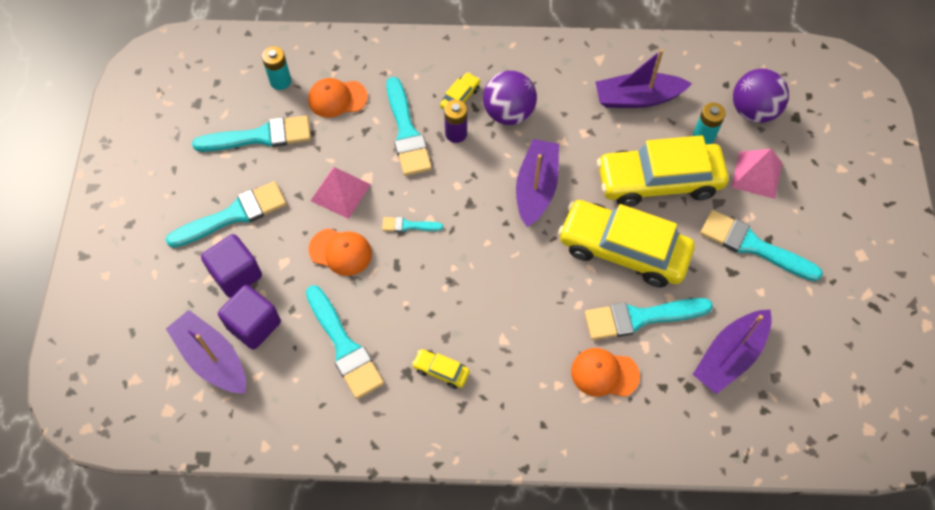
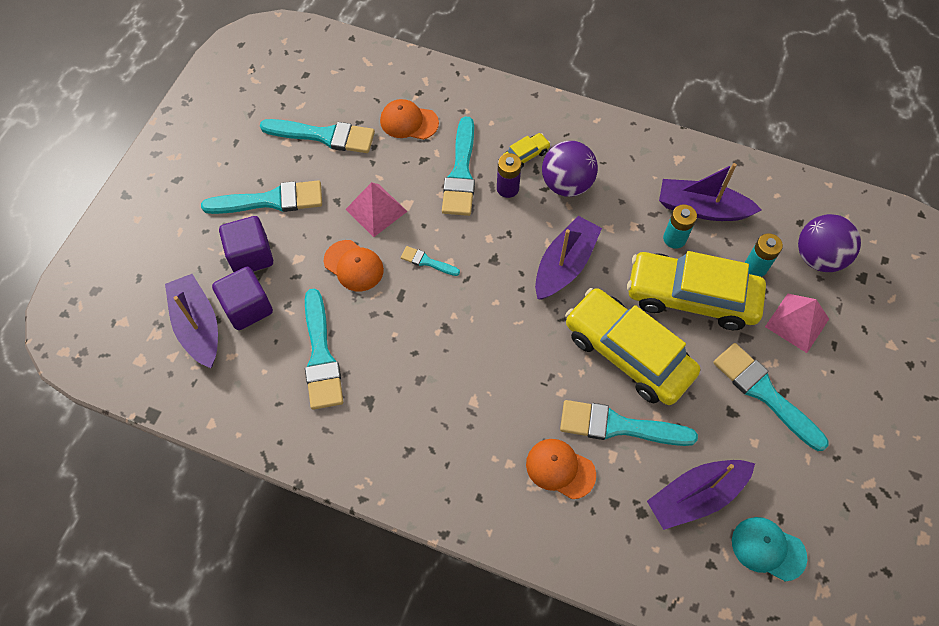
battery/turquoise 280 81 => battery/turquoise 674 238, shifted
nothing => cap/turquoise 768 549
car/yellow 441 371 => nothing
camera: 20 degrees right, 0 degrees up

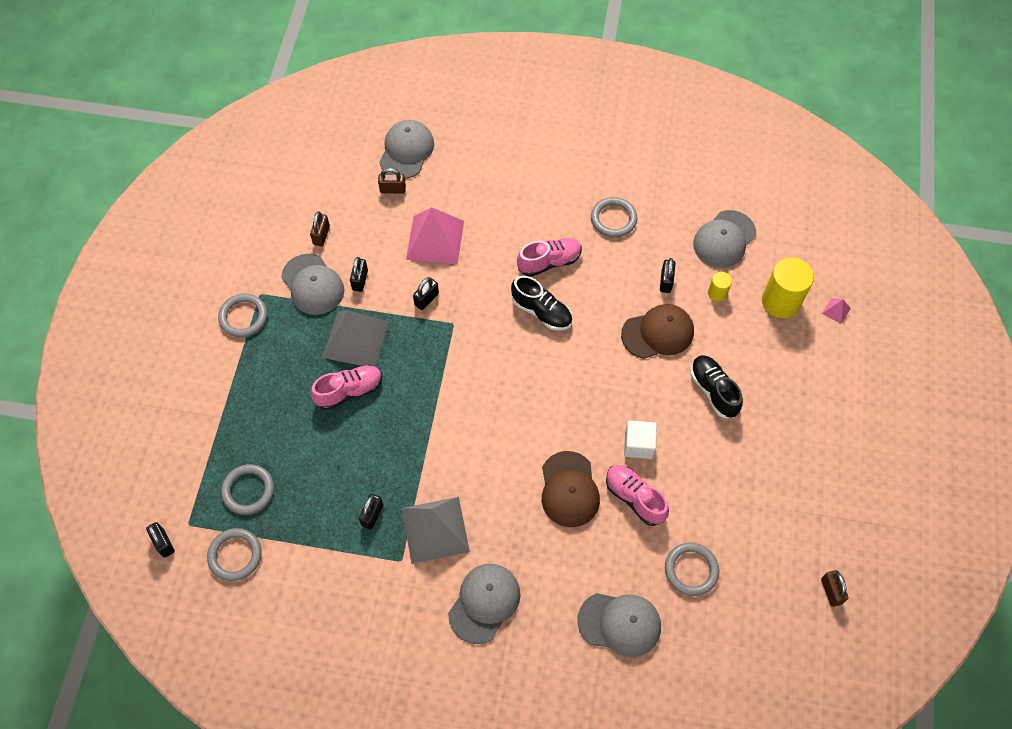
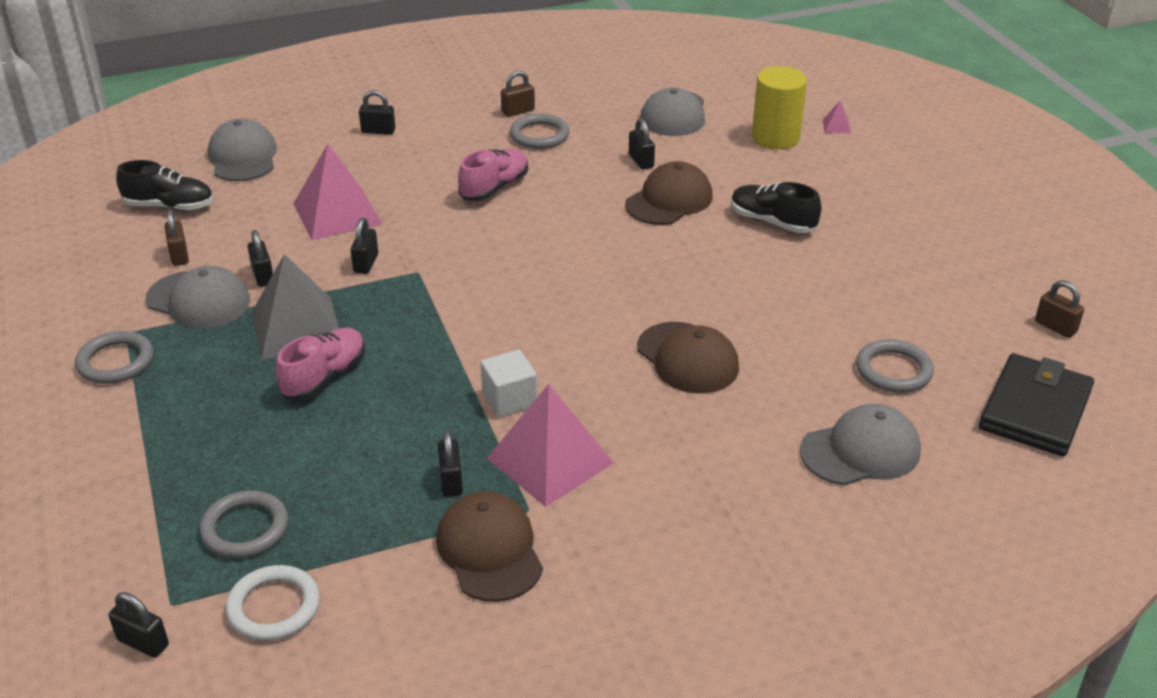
shoe/black 541 311 => shoe/black 169 206, shifted
ring/grey 235 555 => ring/white 274 607
nothing => padlock/black 378 131
nothing => cap/brown 490 550
cube/white 638 445 => cube/white 509 399, shifted
pyramid/grey 435 529 => pyramid/pink 550 460
padlock/brown 393 189 => padlock/brown 518 111, shifted
nothing => wallet/black 1035 410
cap/grey 484 603 => nothing
shoe/pink 634 498 => nothing
cylinder/yellow 717 293 => nothing
camera: 30 degrees left, 25 degrees down

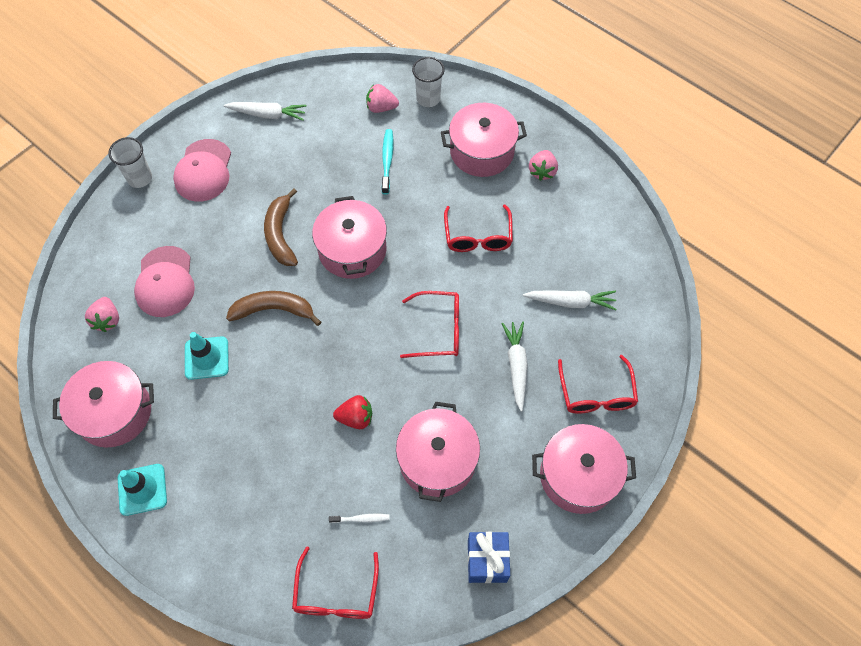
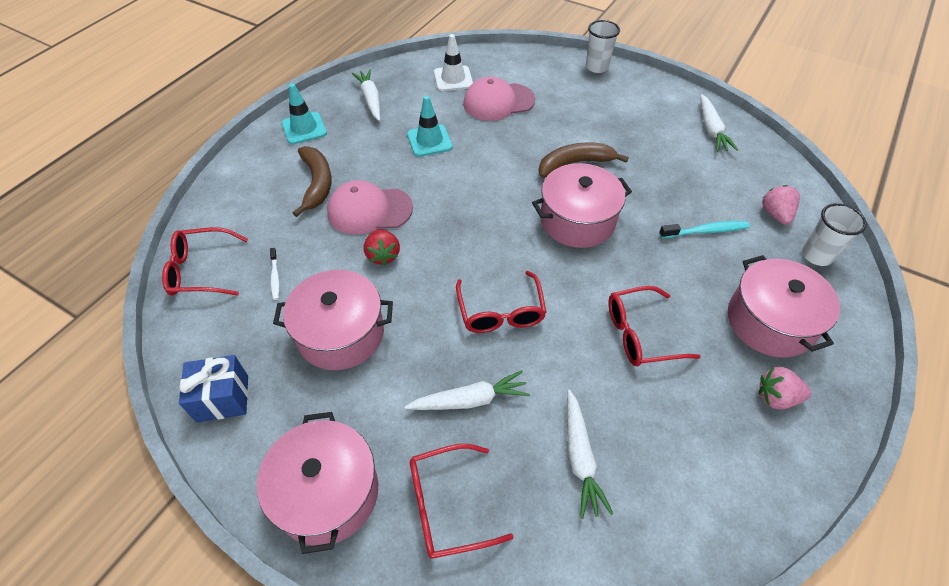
banana/brown 273 310 => banana/brown 317 183, shifted
cap/pink 203 171 => cap/pink 369 210, shifted
pot/pink 114 412 => carrot/white 371 100
strawberry/pink 107 320 => traffic cone/white 453 79
camera: 80 degrees right, 10 degrees down

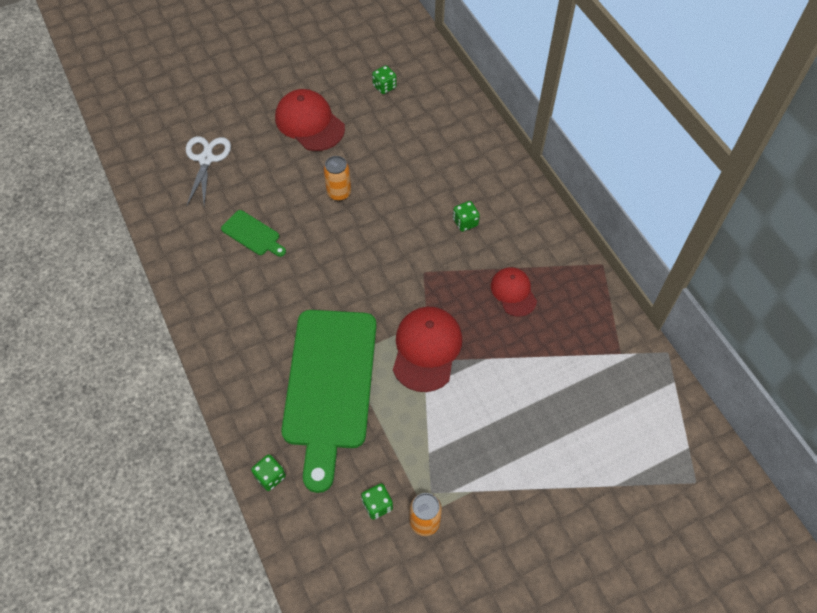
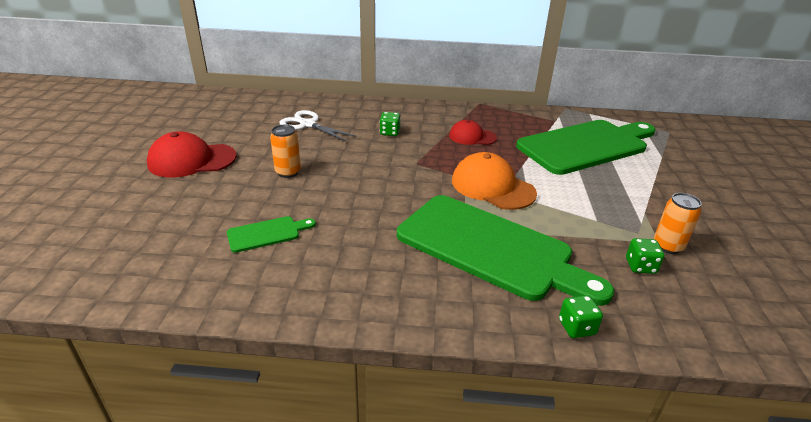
scissors/white 206 159 => scissors/white 308 124, shifted
cap/red 426 349 => cap/orange 492 187
nothing => cutting board/green 586 146
dice/green 384 87 => nothing
camera: 60 degrees left, 25 degrees down

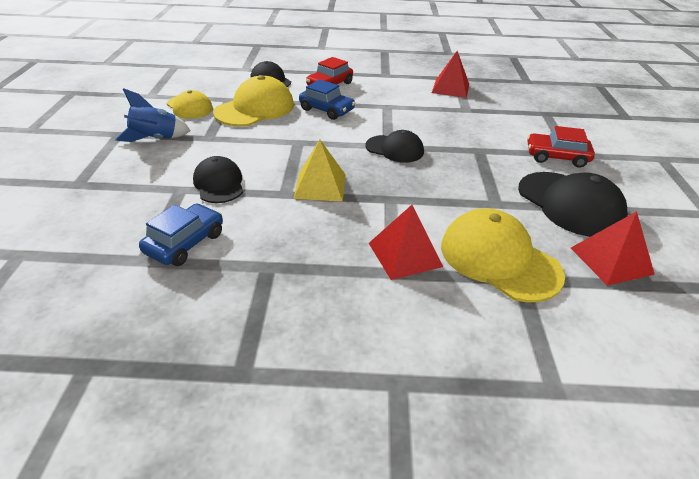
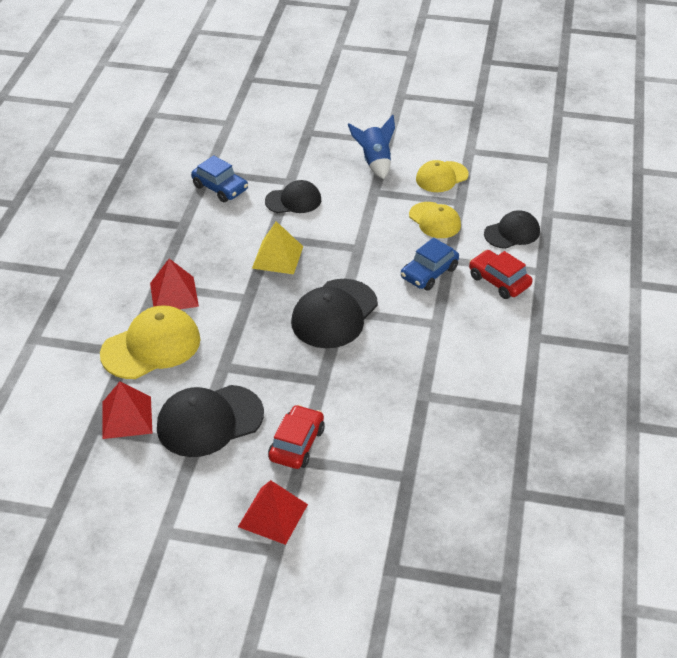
pyramid/red 450 88 => pyramid/red 273 515, shifted
cap/black 394 149 => cap/black 334 314, x1.59
cap/yellow 255 109 => cap/yellow 435 220, x0.63
camera: 100 degrees right, 5 degrees up

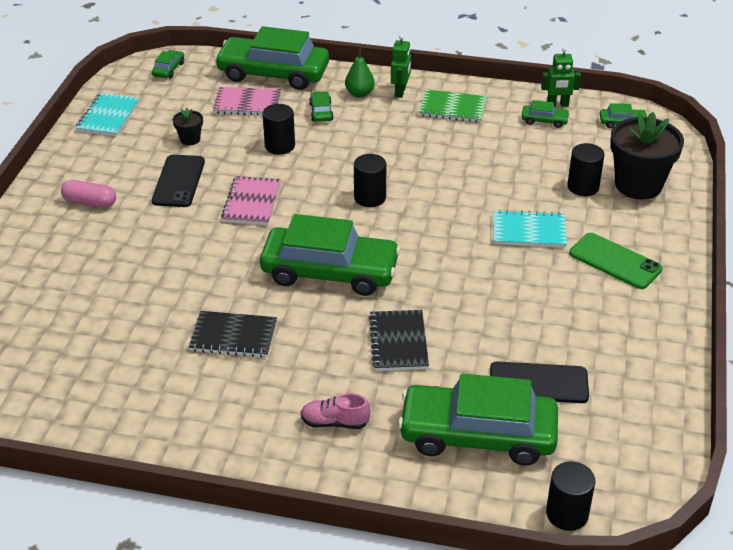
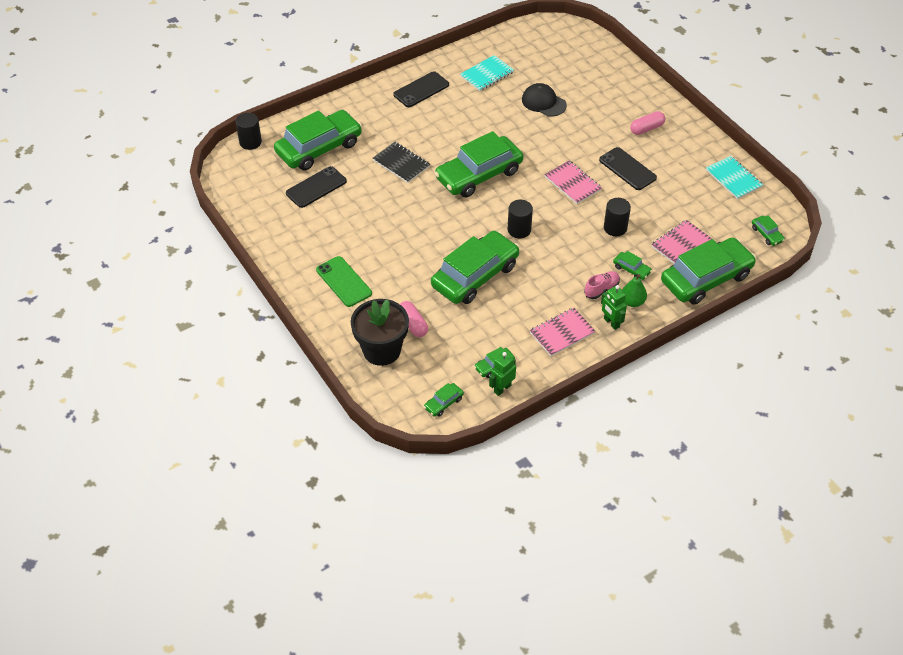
phone/green 615 261 => phone/green 343 281, 60 degrees clockwise
nothing => phone/black 421 90
cylinder/black 583 187 => capsule/pink 413 324
nothing => car/green 475 276
notebook/turquoise 529 231 => notebook/turquoise 487 74, shifted
nothing => cap/black 543 102
notebook/green 453 108 => notebook/pink 562 333
shoe/pink 335 422 => shoe/pink 601 289, shifted
flower pot/black 190 139 => nothing
notebook/black 233 336 => nothing
camera: 135 degrees right, 10 degrees up

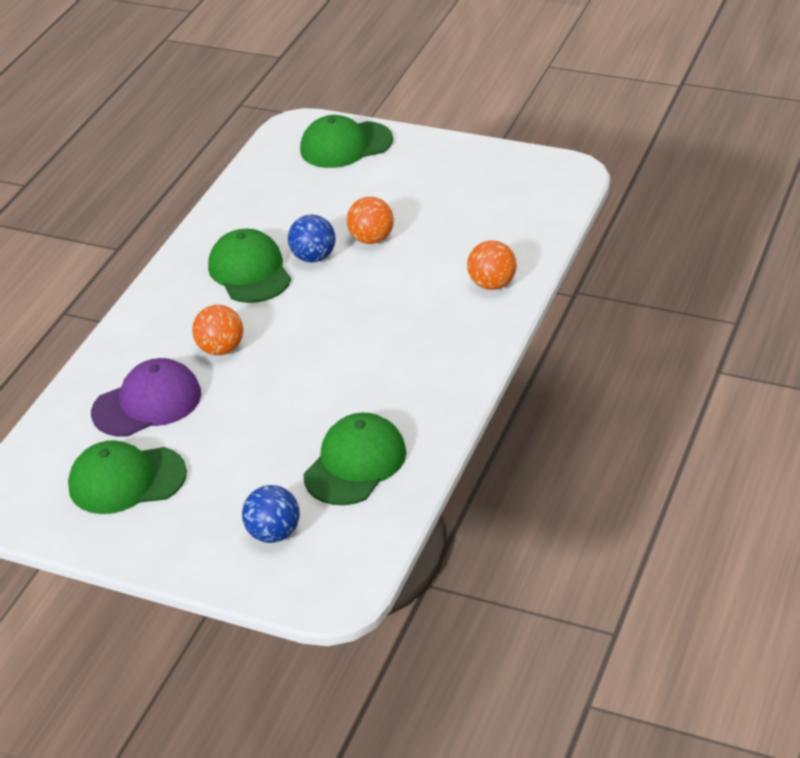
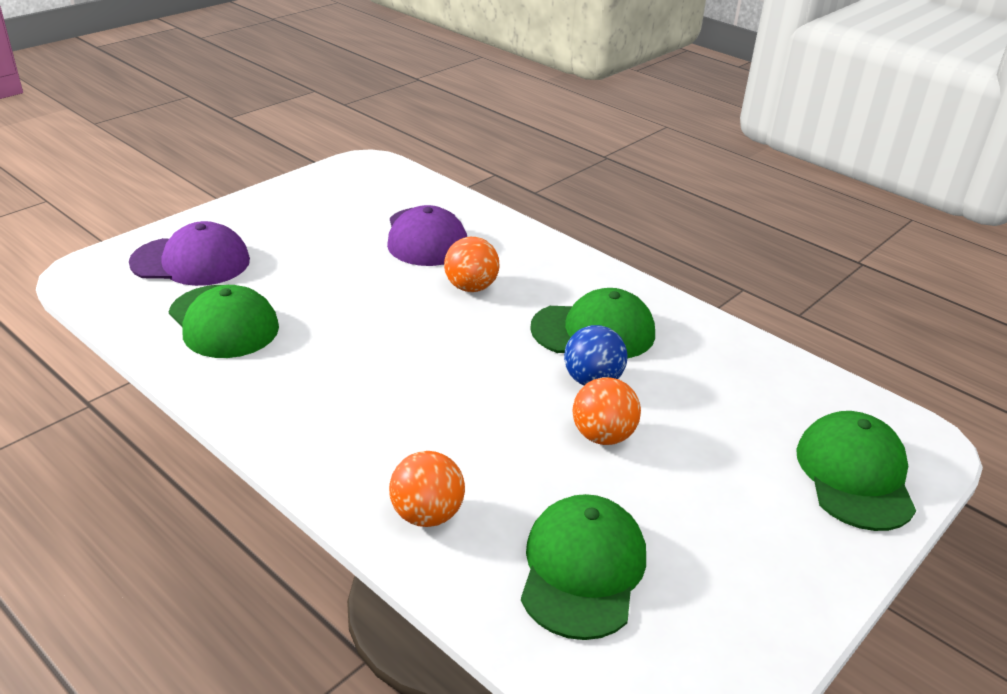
ball/blue 274 533 => cap/purple 191 261
cap/green 126 480 => cap/green 582 569, shifted
camera: 105 degrees right, 5 degrees down

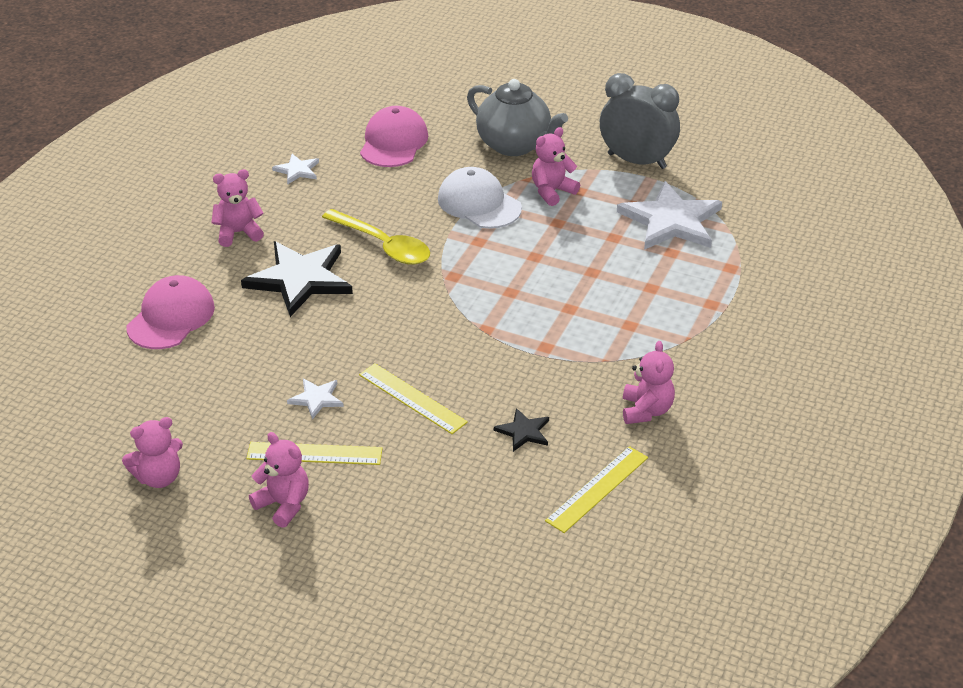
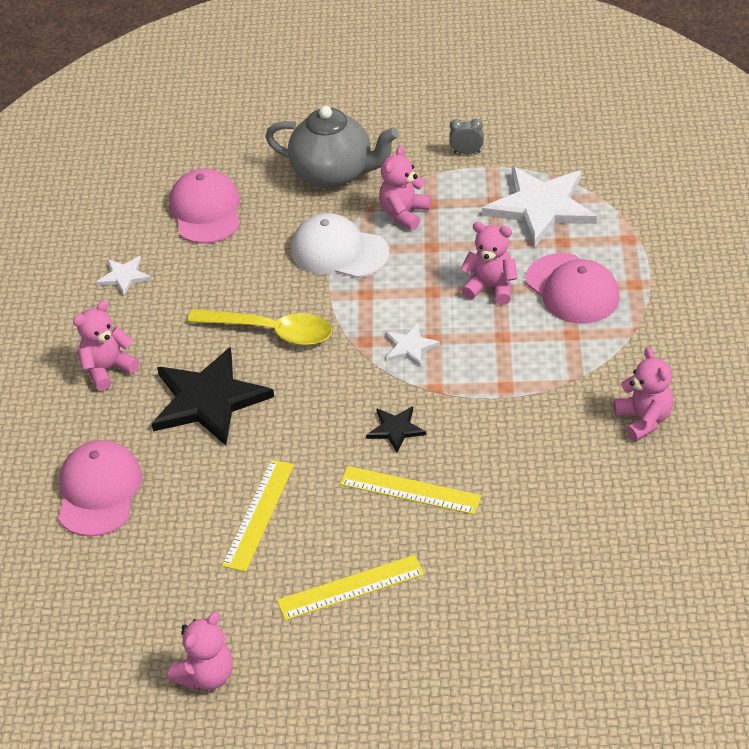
ruler/yellow 597 489 => ruler/yellow 258 514, shifted
star/black 523 431 => star/black 395 429, shifted
star/white 316 399 => star/white 410 347, shifted
clock/grey 637 161 => clock/grey 466 152, x0.40
teddy bear/pink 283 505 => teddy bear/pink 490 287, shifted
nothing => cap/pink 572 289
camera: 20 degrees left, 5 degrees up

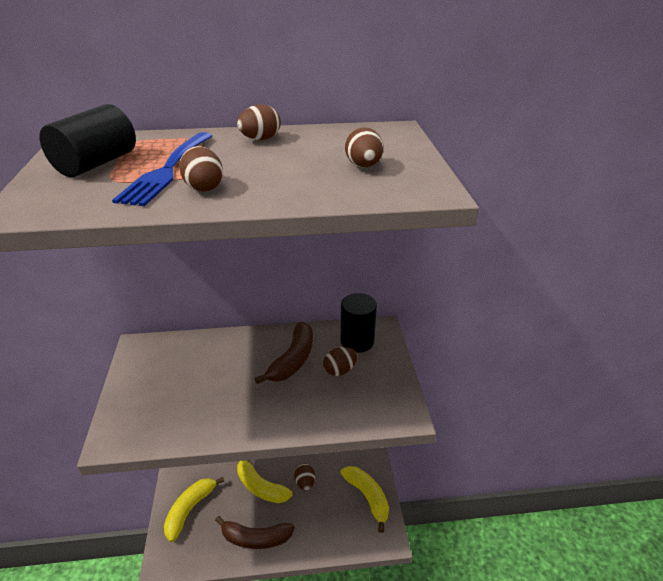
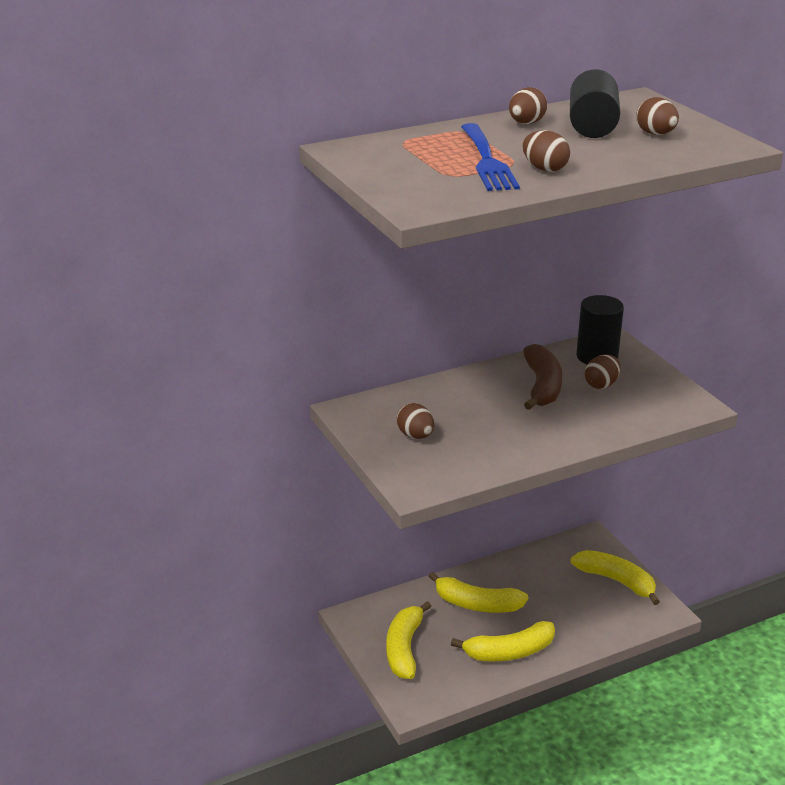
egg/brown 305 483 => egg/brown 415 436, shifted
banana/brown 256 538 => banana/yellow 509 652
cylinder/black 96 164 => cylinder/black 592 126, shifted
camera: 20 degrees left, 5 degrees down

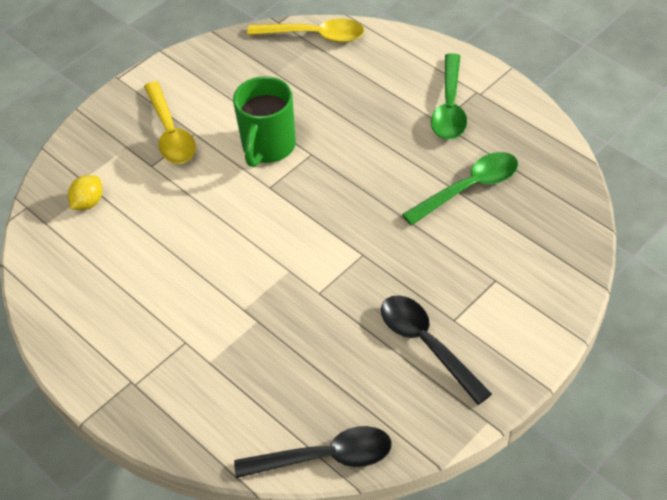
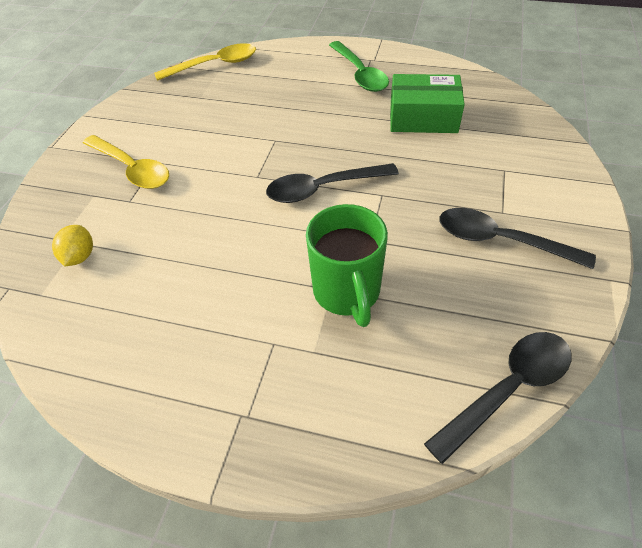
nothing => spoon/black 323 188
mug/green 268 147 => mug/green 347 293, shifted
spoon/green 469 188 => box/green 423 117
camera: 30 degrees left, 0 degrees up

